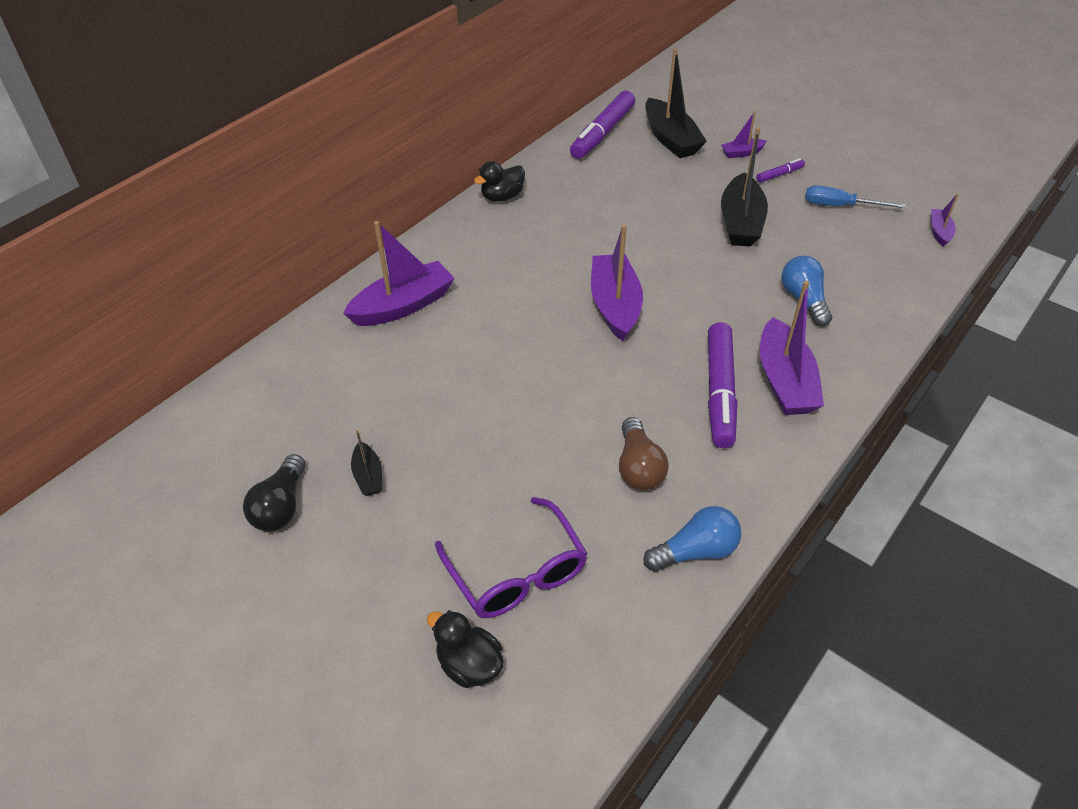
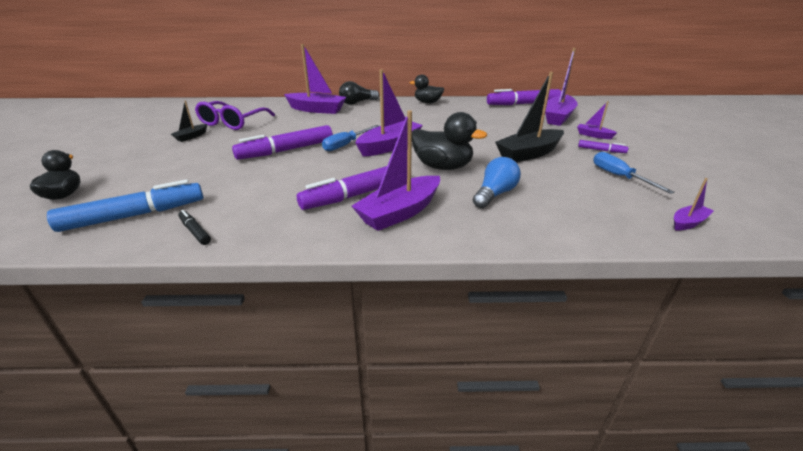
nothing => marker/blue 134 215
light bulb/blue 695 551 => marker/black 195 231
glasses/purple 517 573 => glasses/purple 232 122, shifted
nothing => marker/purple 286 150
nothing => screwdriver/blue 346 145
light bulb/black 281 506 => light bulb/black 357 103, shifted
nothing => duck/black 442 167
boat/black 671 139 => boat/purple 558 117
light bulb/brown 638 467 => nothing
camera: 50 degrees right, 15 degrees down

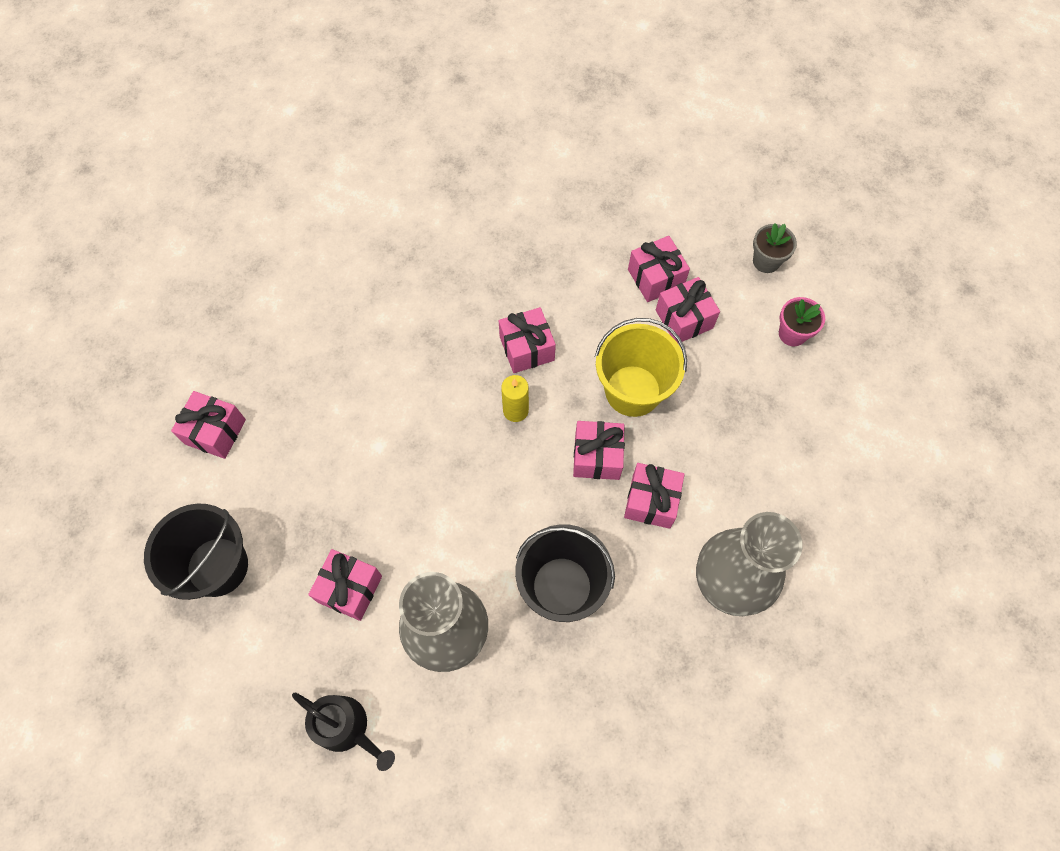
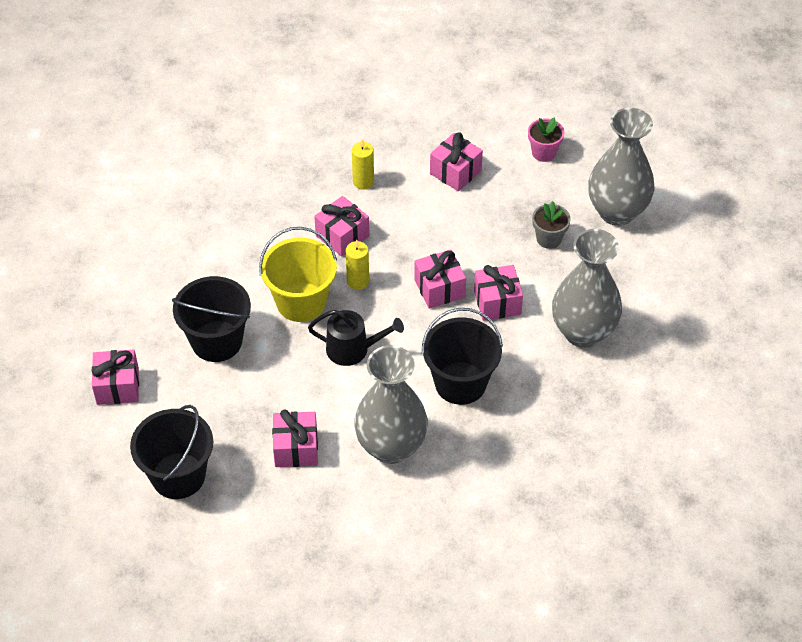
nothing => bucket/black 217 341
bucket/yellow 633 391 => bucket/yellow 301 302, shifted
watering can/black 347 728 => watering can/black 353 349, shifted
nothing => candle/yellow 363 182
flower pot/grey 766 261 => flower pot/grey 549 239, shifted
nothing => vase/grey 617 212
gift/pink 655 278 => nothing
camera: 25 degrees left, 15 degrees down

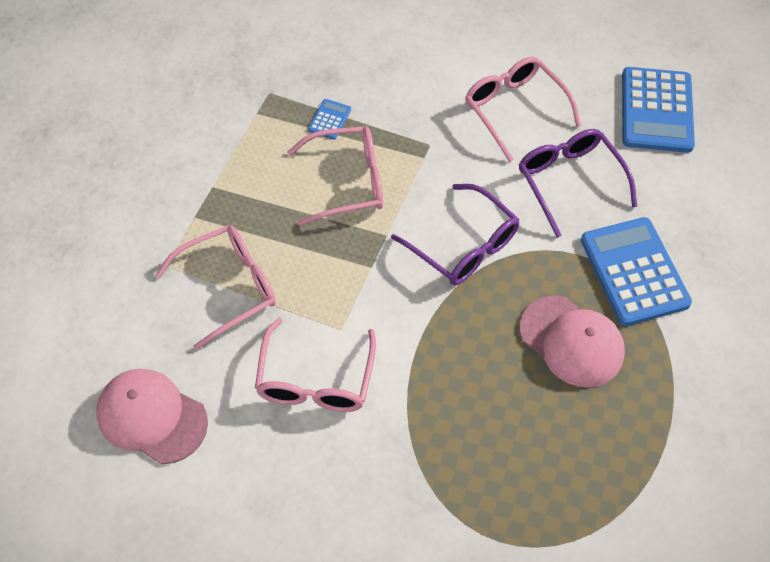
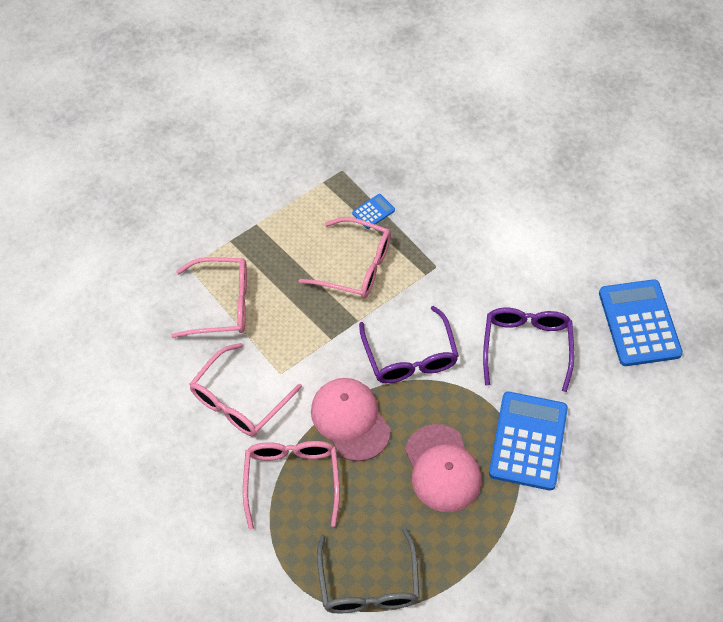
glasses/pink 514 109 => glasses/pink 292 479, shifted
cap/pink 151 417 => cap/pink 350 420, shifted
nothing => glasses/grey 368 584
calculator/blue 656 110 => calculator/blue 639 323, 135 degrees clockwise
camera: 30 degrees right, 0 degrees up

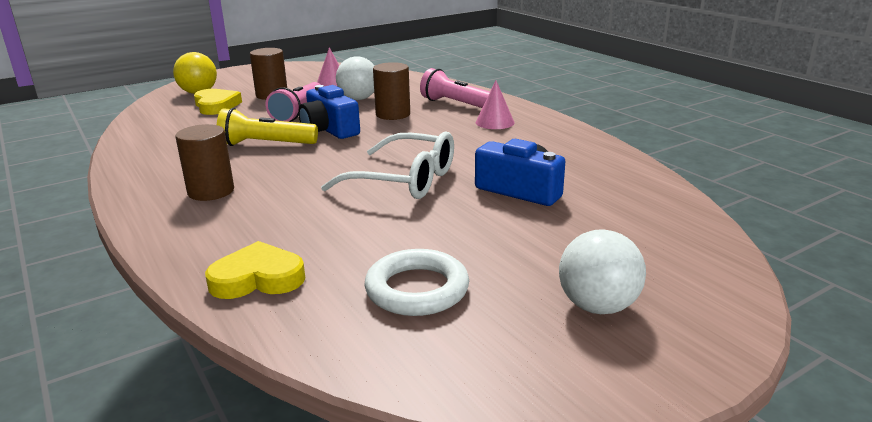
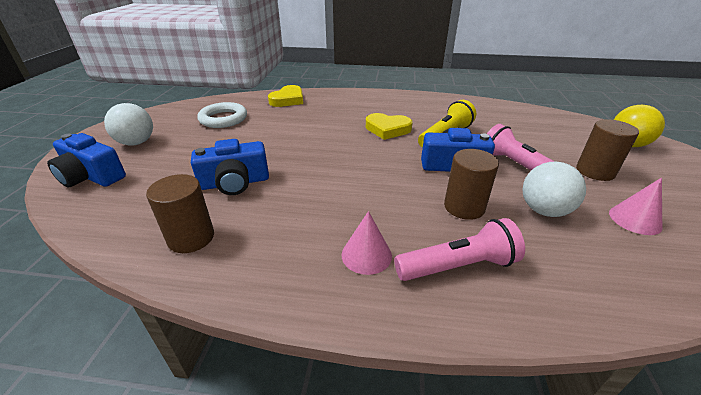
nothing => camera/blue 91 176
cylinder/brown 211 191 => cylinder/brown 191 238, shifted
heart/yellow 216 106 => heart/yellow 387 129, shifted
glasses/white 405 180 => nothing
camera: 130 degrees right, 10 degrees up

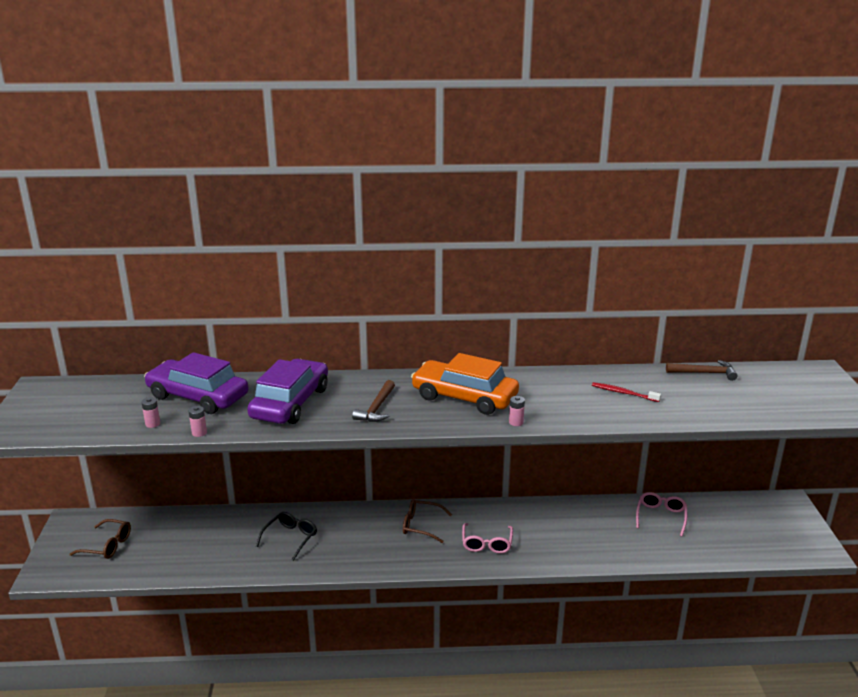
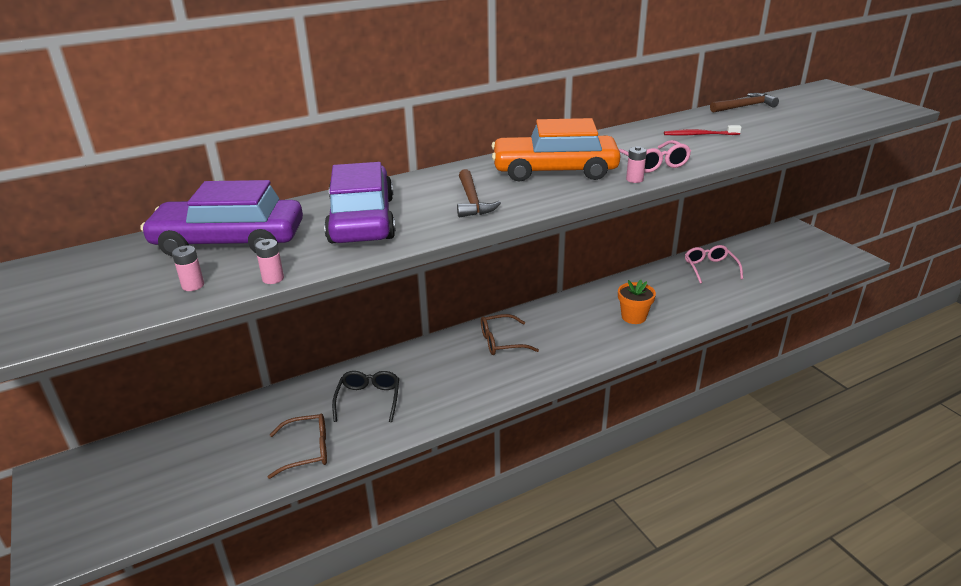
glasses/brown 107 545 => glasses/brown 306 451, shifted
nothing => flower pot/orange 633 317
glasses/pink 487 543 => glasses/pink 653 164, shifted
camera: 25 degrees left, 5 degrees up

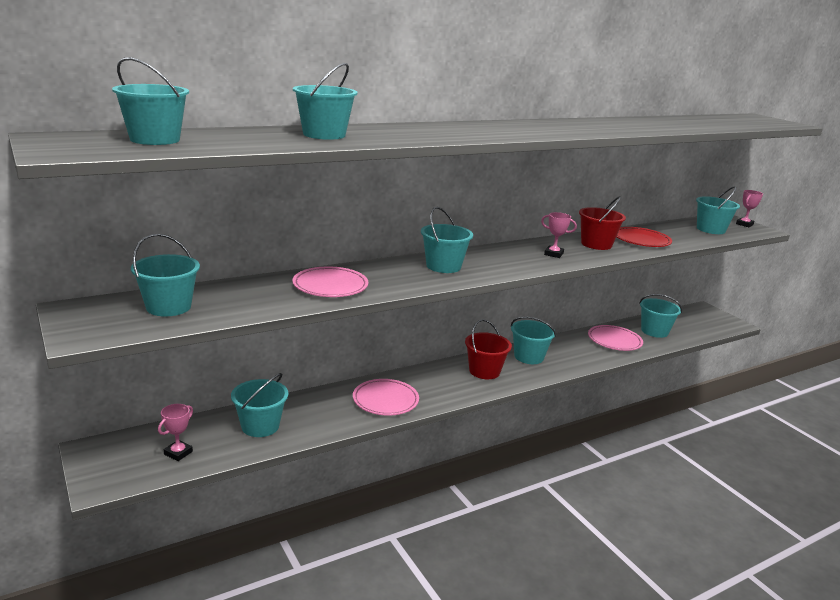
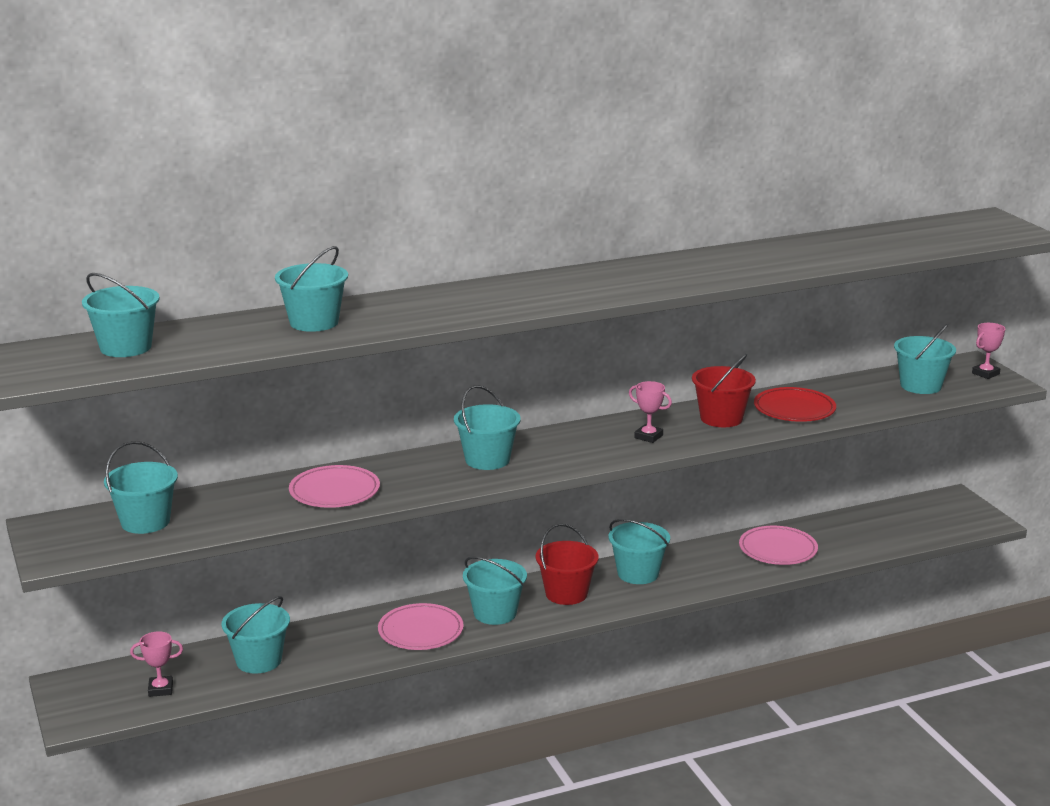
trophy/pink 178 453 => trophy/pink 160 689, 45 degrees clockwise
bucket/turquoise 654 331 => bucket/turquoise 495 613, shifted
camera: 10 degrees right, 0 degrees up

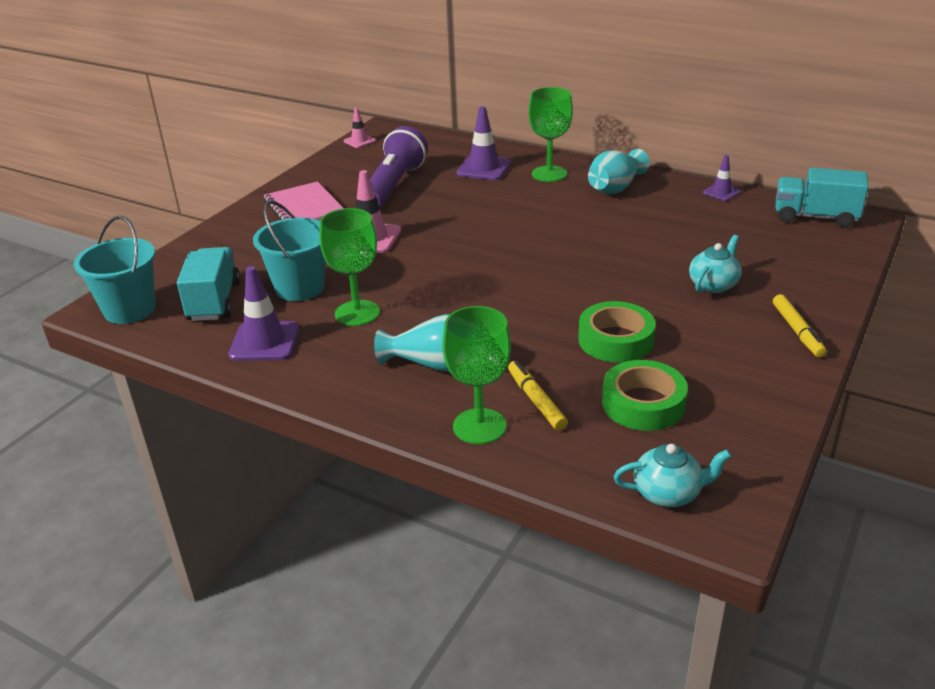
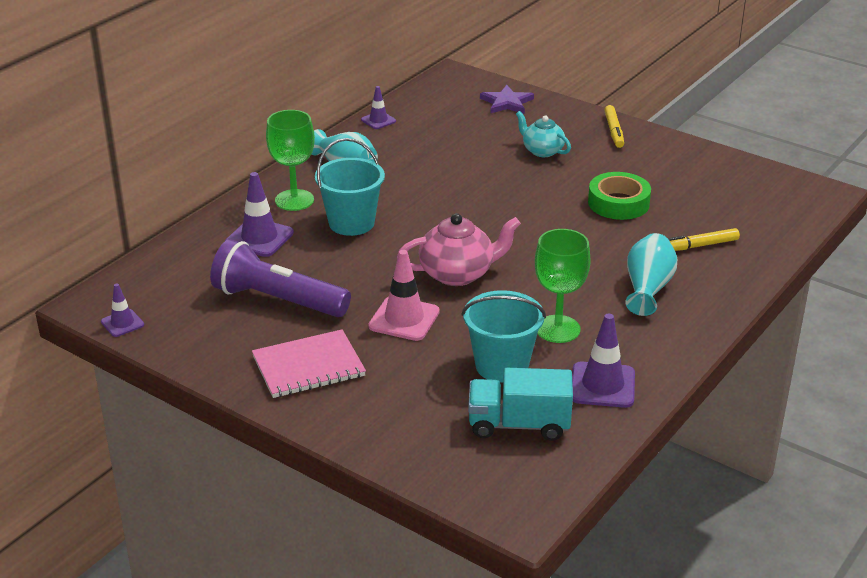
traffic cone/pink 359 141 => traffic cone/purple 122 323
bucket/turquoise 130 310 => bucket/turquoise 351 223, shifted
nothing => teapot/pink 458 274
nothing => star/purple 506 103
marker/yellow 797 331 => marker/yellow 614 131, 90 degrees clockwise
goblet/green 479 426 => nothing
tape/green 643 404 => nothing
teapot/turquoise 668 493 => nothing
truck/turquoise 815 217 => nothing
camera: 85 degrees left, 0 degrees up

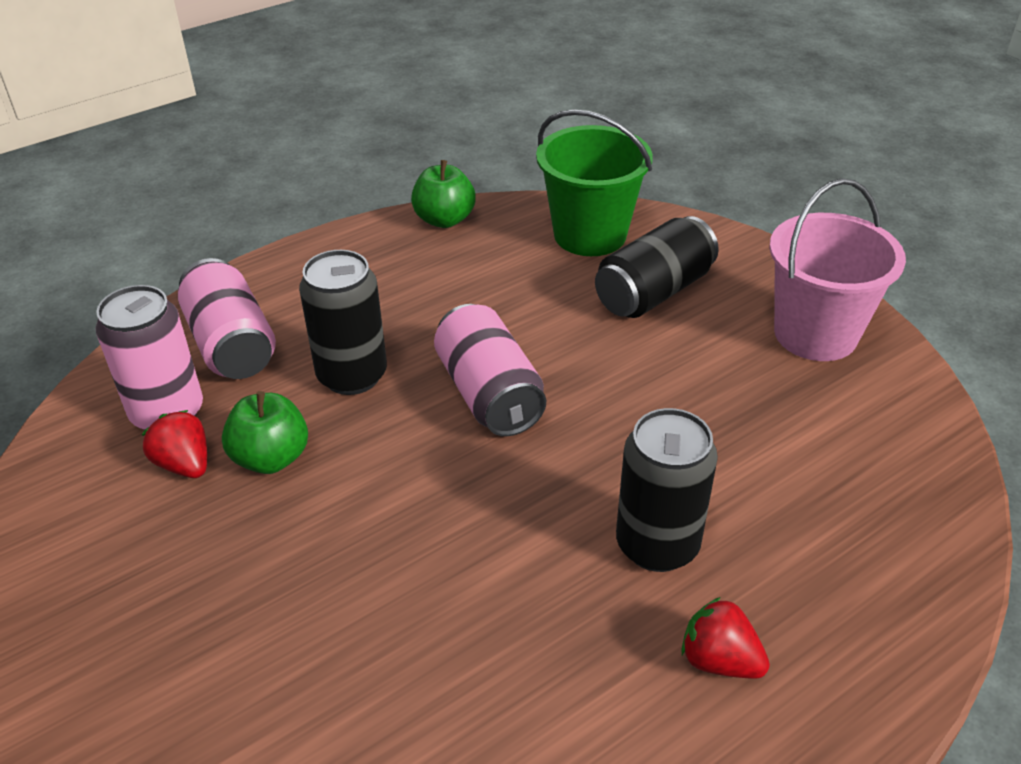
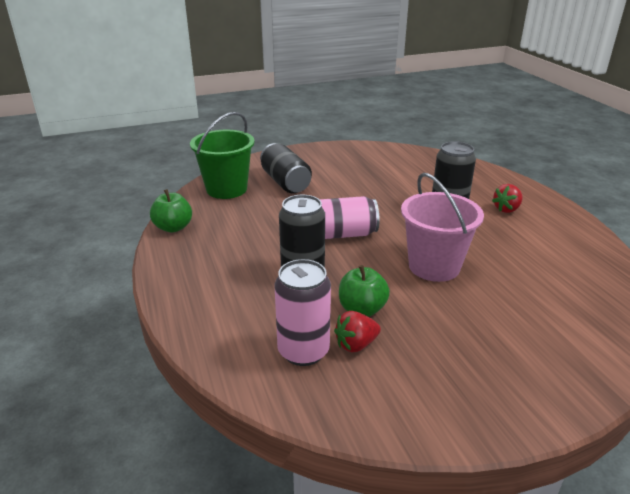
bucket/pink 815 334 => bucket/pink 434 266, shifted
can/pink 231 344 => nothing
camera: 75 degrees left, 10 degrees down

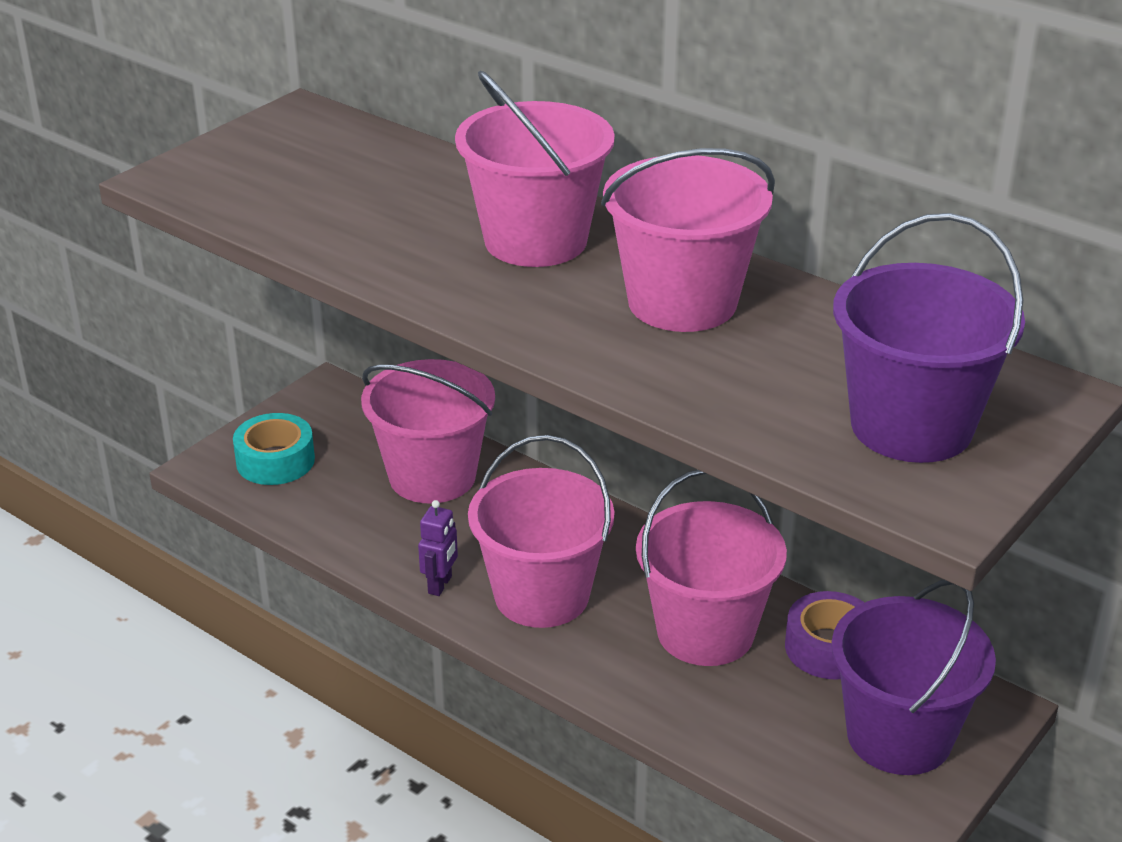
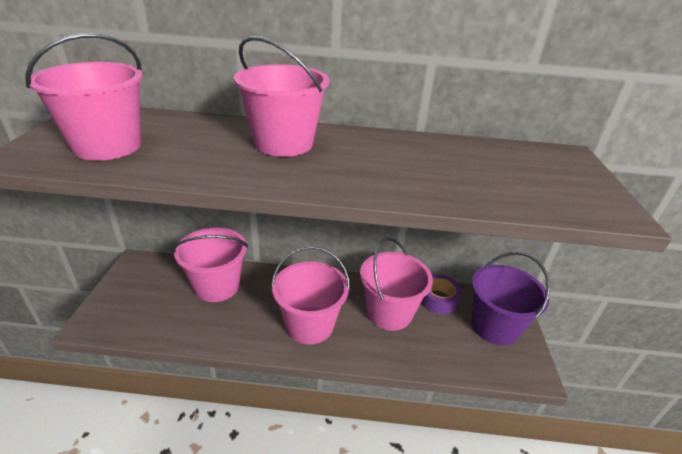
bucket/pink 682 302 => bucket/pink 107 146, shifted
tape/turquoise 275 461 => nothing
robot/purple 440 585 => nothing
bucket/purple 911 426 => nothing
camera: 35 degrees left, 0 degrees up

